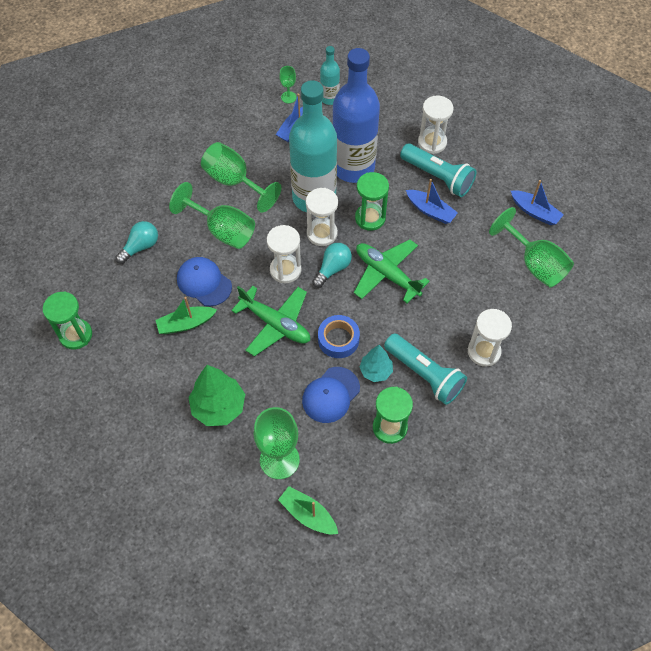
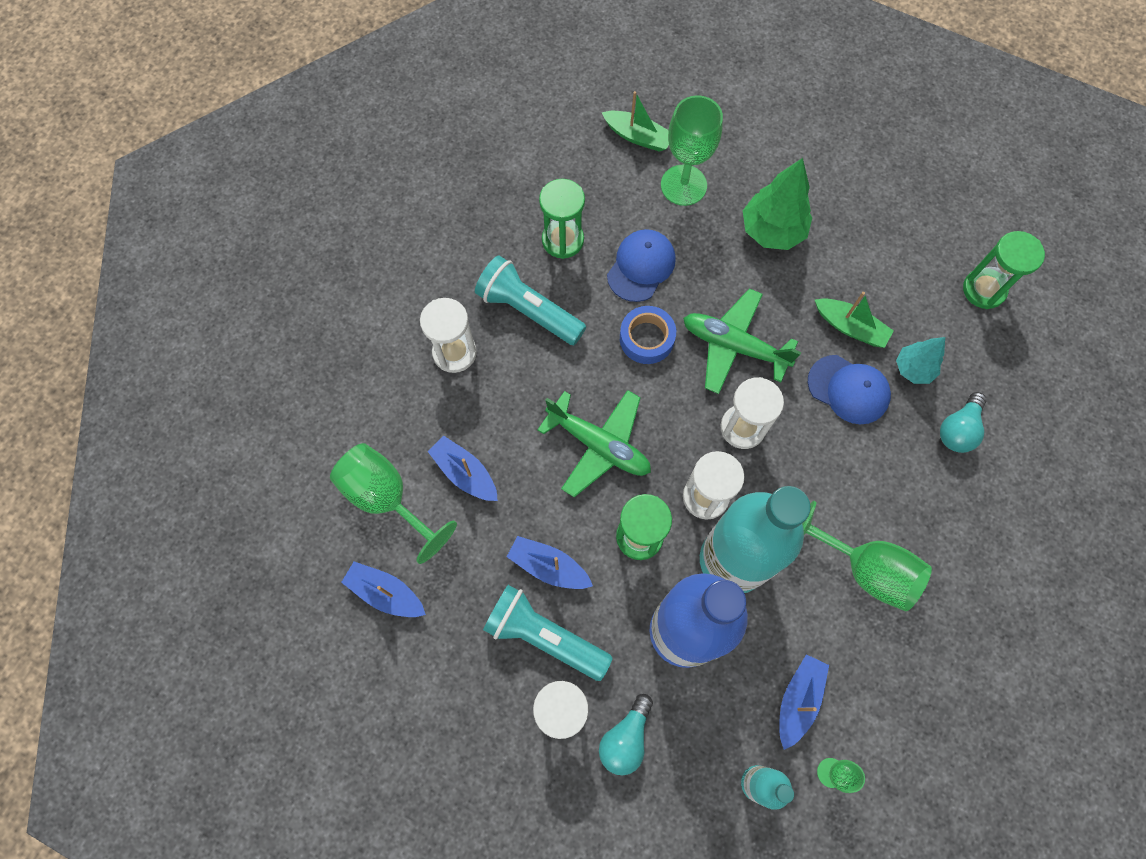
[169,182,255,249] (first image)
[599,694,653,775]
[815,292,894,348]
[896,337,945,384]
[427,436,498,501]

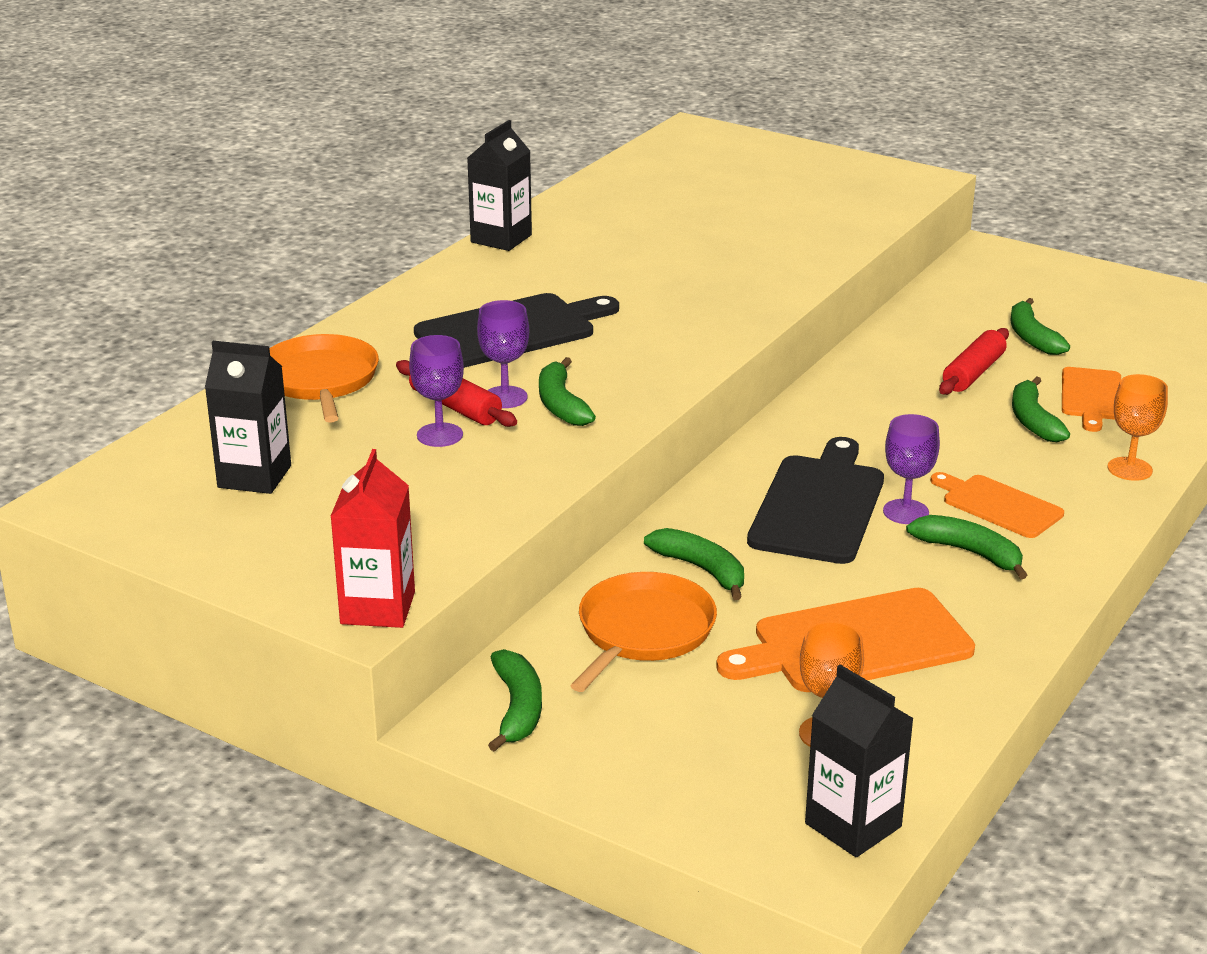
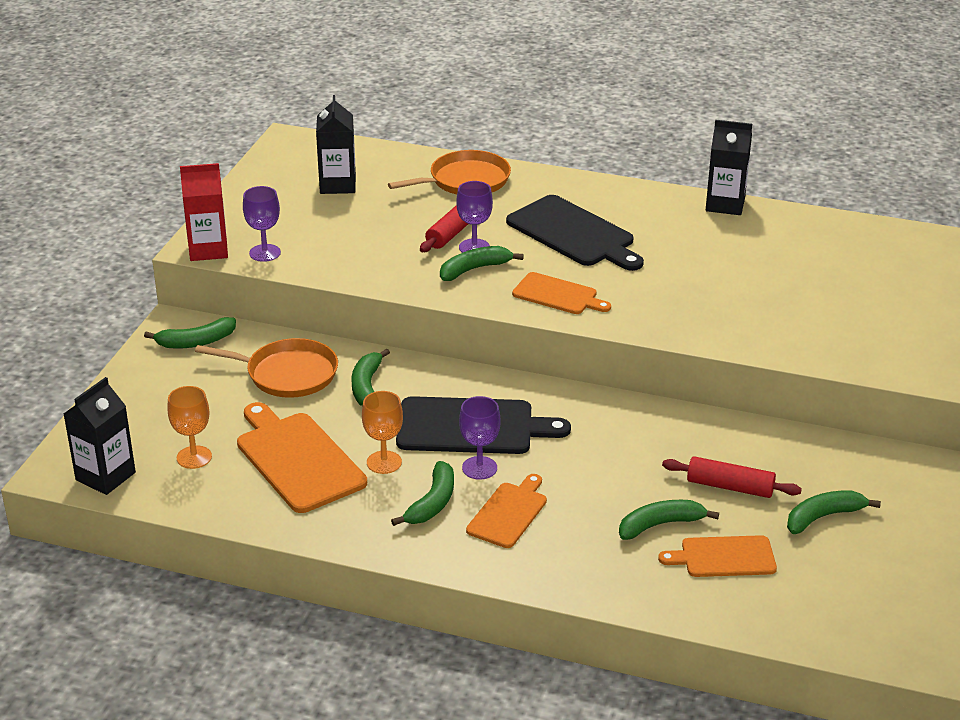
[243,186,281,262]
[362,391,403,474]
[352,348,390,406]
[512,272,611,314]

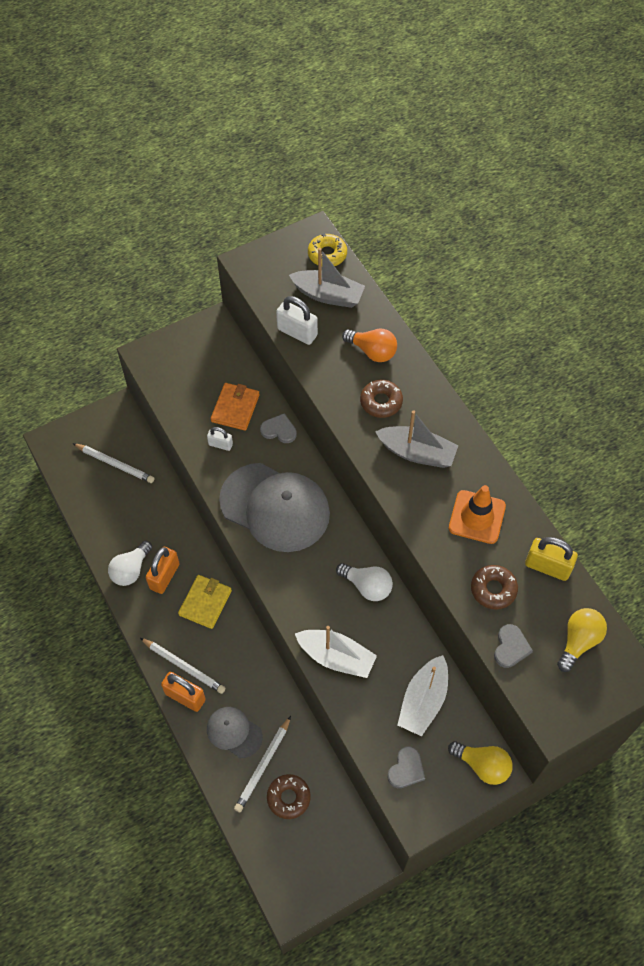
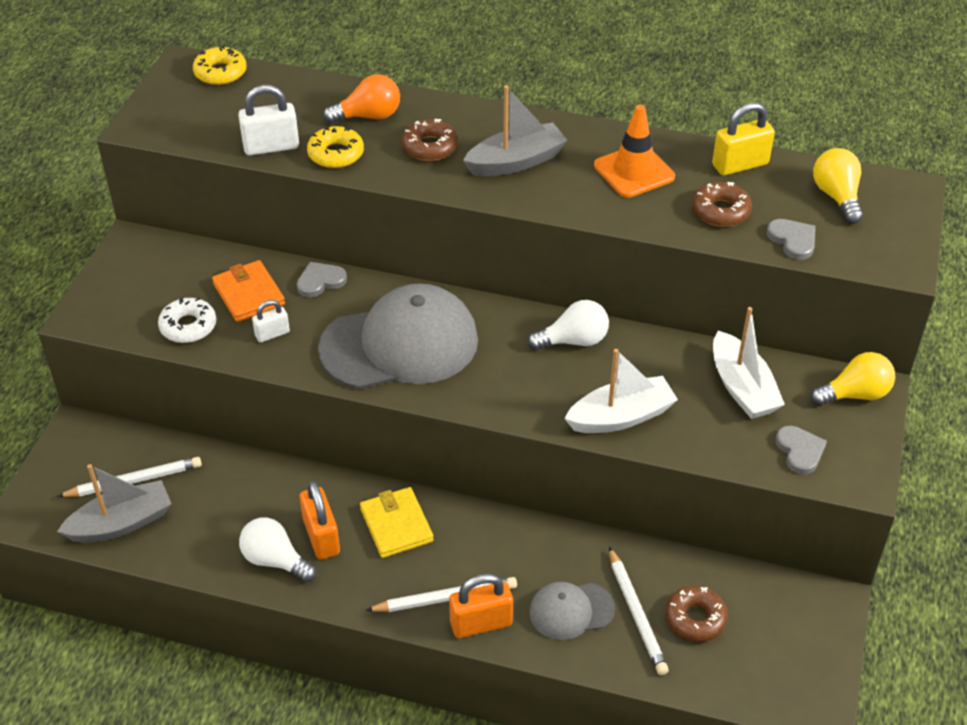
[57,464,172,543]
[239,518,316,582]
[307,126,364,168]
[158,297,216,343]

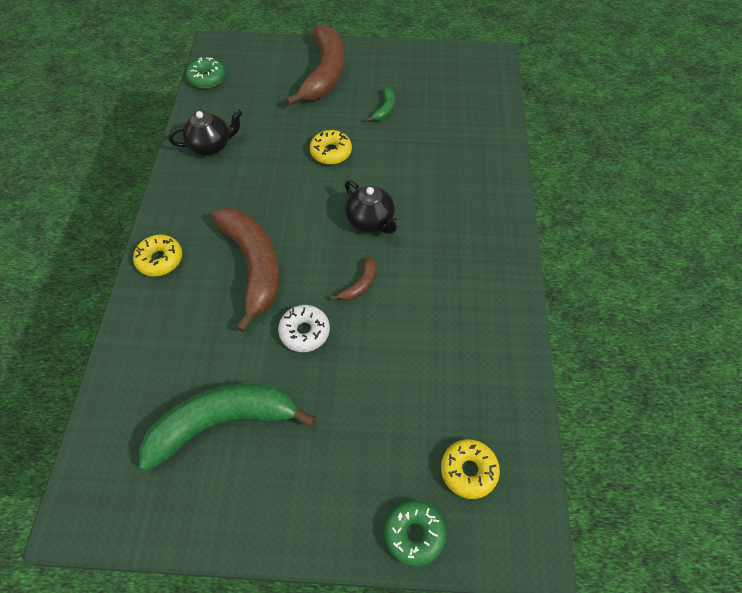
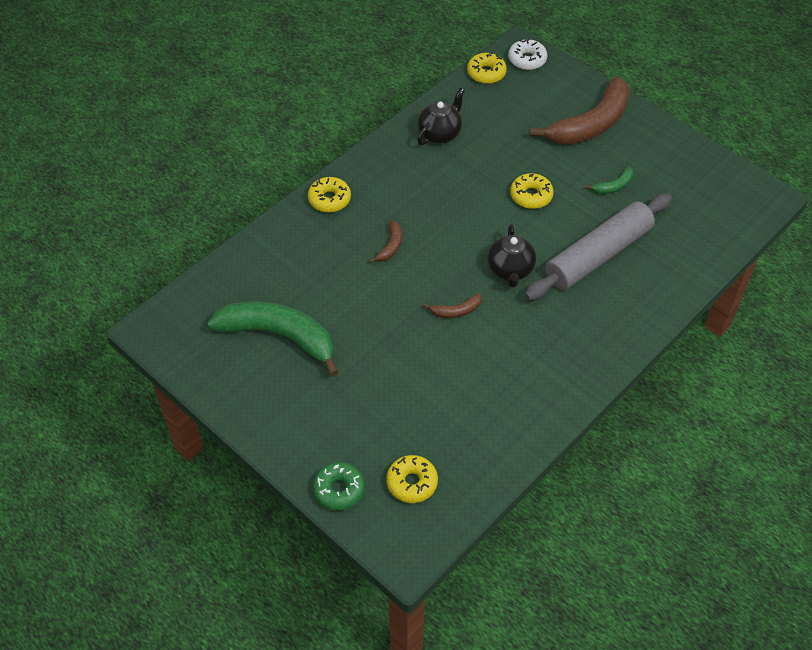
[467,52,507,84]
[417,88,465,145]
[369,220,402,263]
[508,39,548,70]
[525,193,672,300]

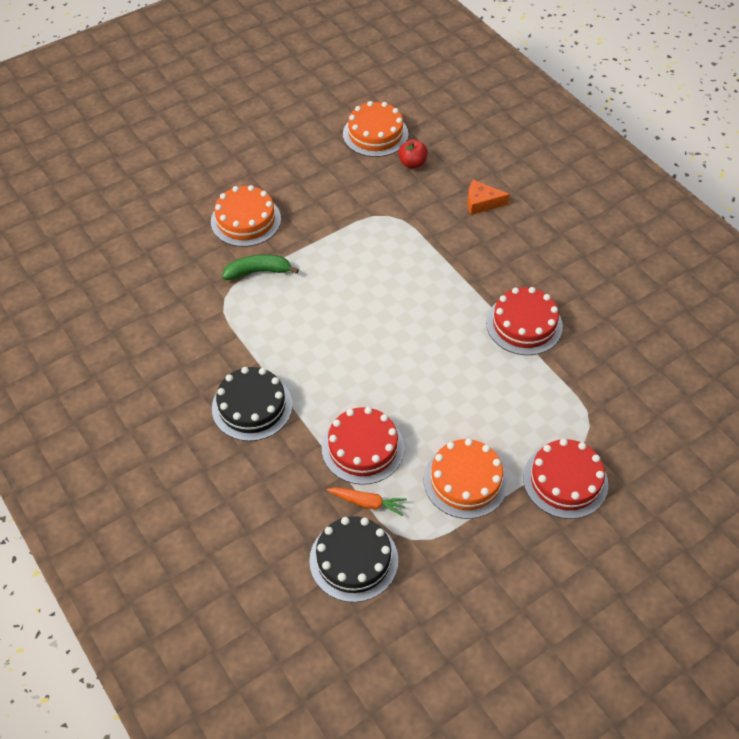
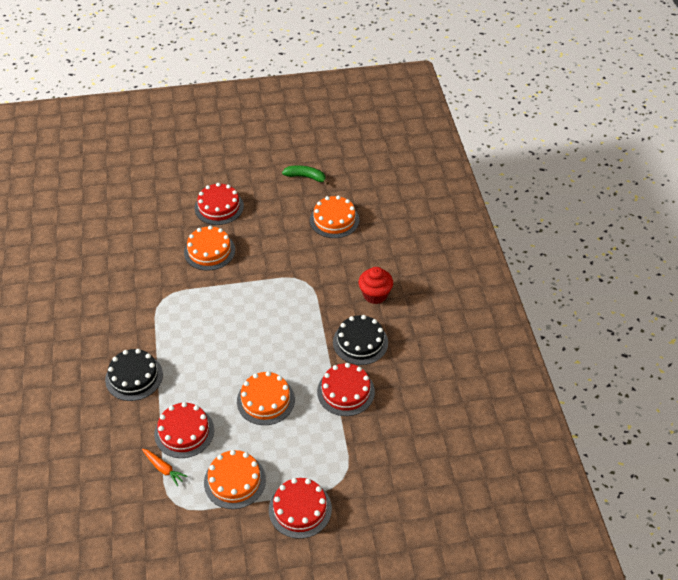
[398,139,428,168] (first image)
[359,267,393,304]
[282,165,329,185]
[333,315,388,365]
[195,183,244,225]
[237,371,295,425]

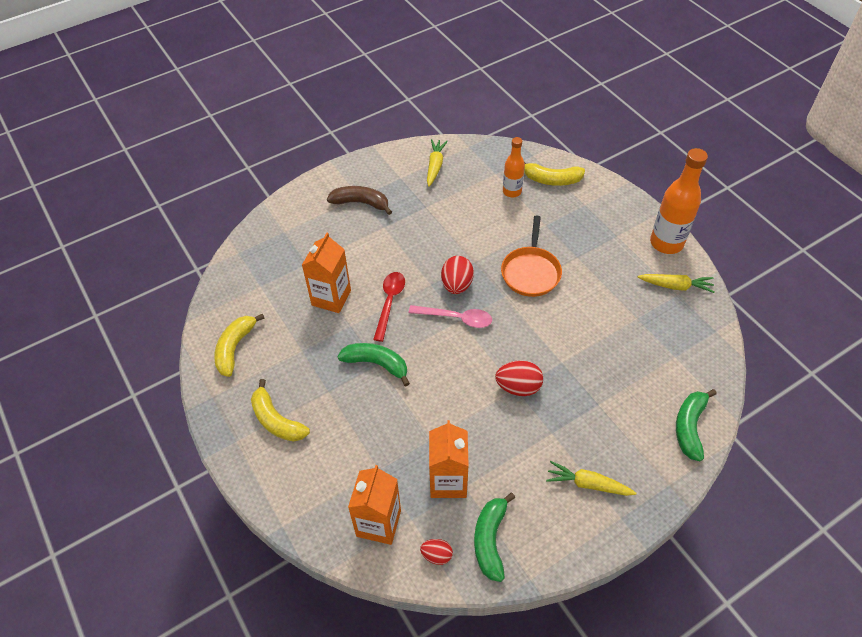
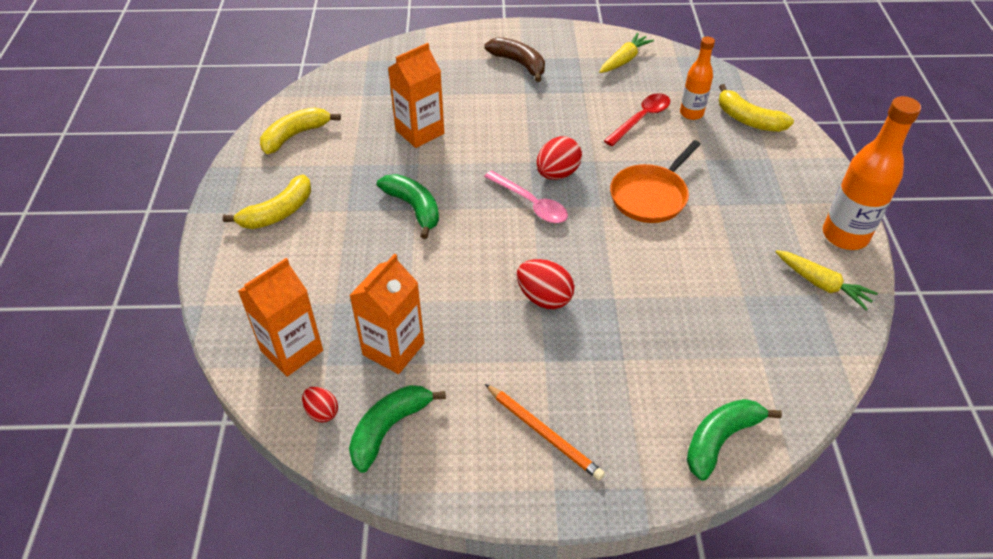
[604,93,670,146]
[223,175,311,229]
[485,384,605,480]

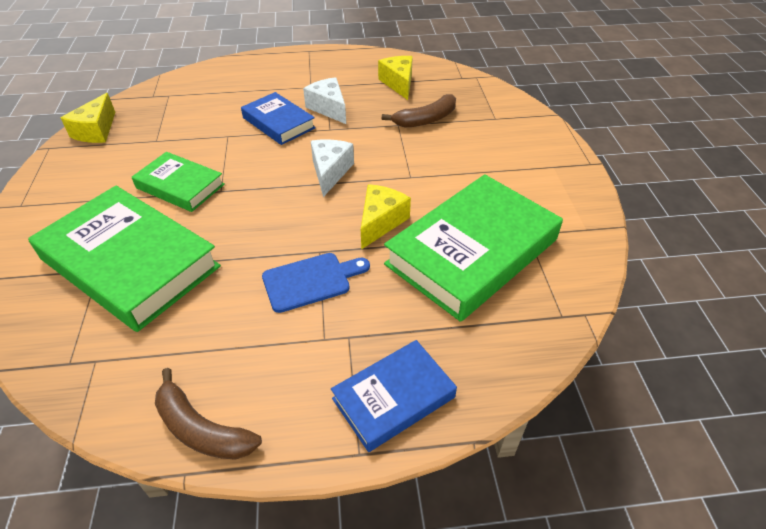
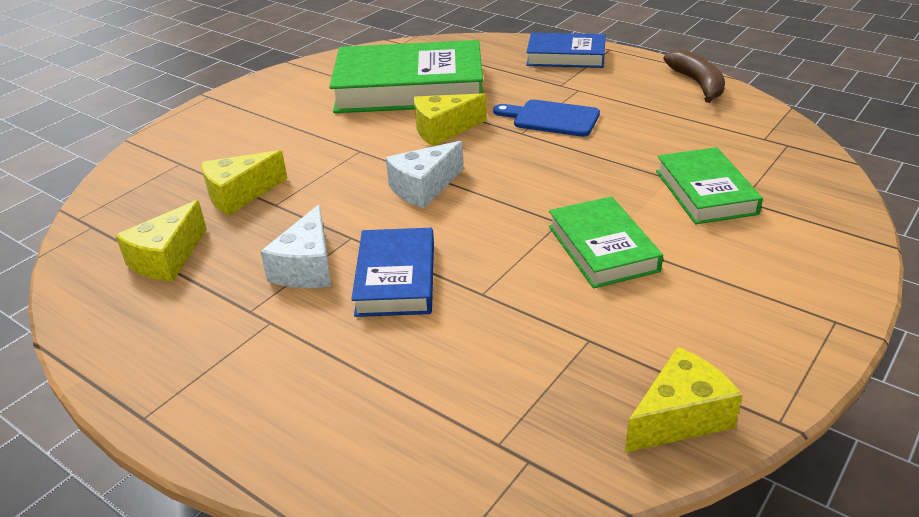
[201,150,288,215]
[656,147,763,224]

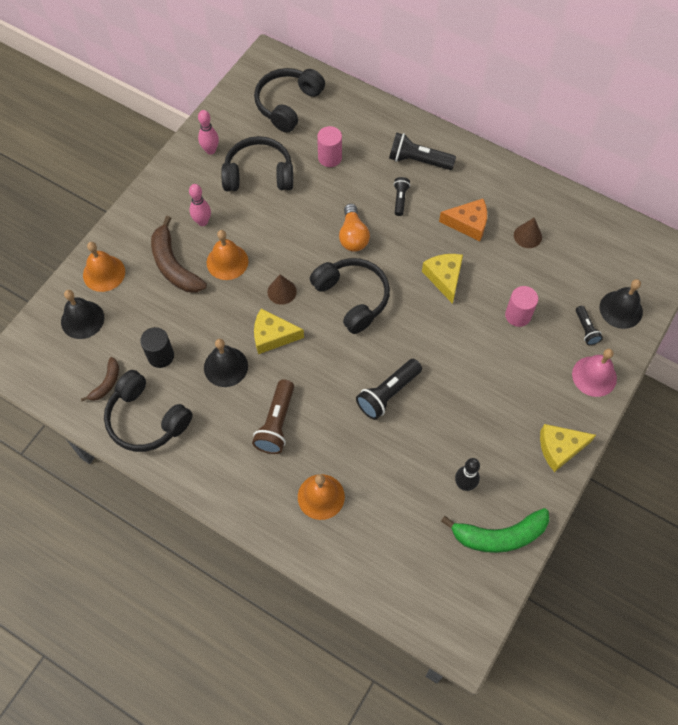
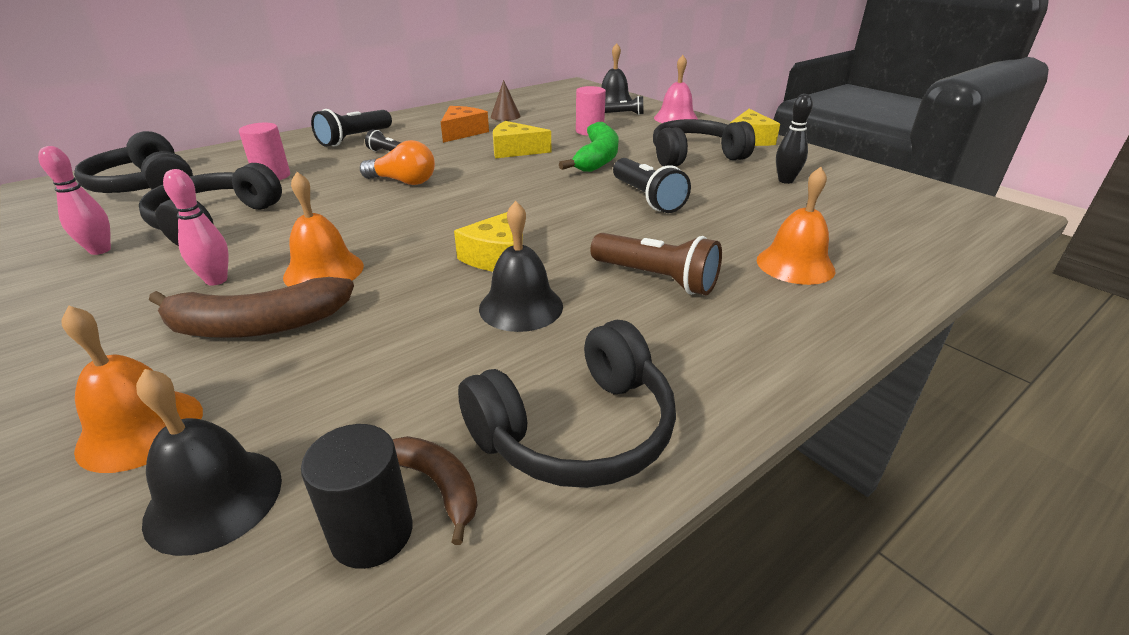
[653,119,755,166]
[267,275,297,305] (first image)
[301,424,413,569]
[559,122,619,172]

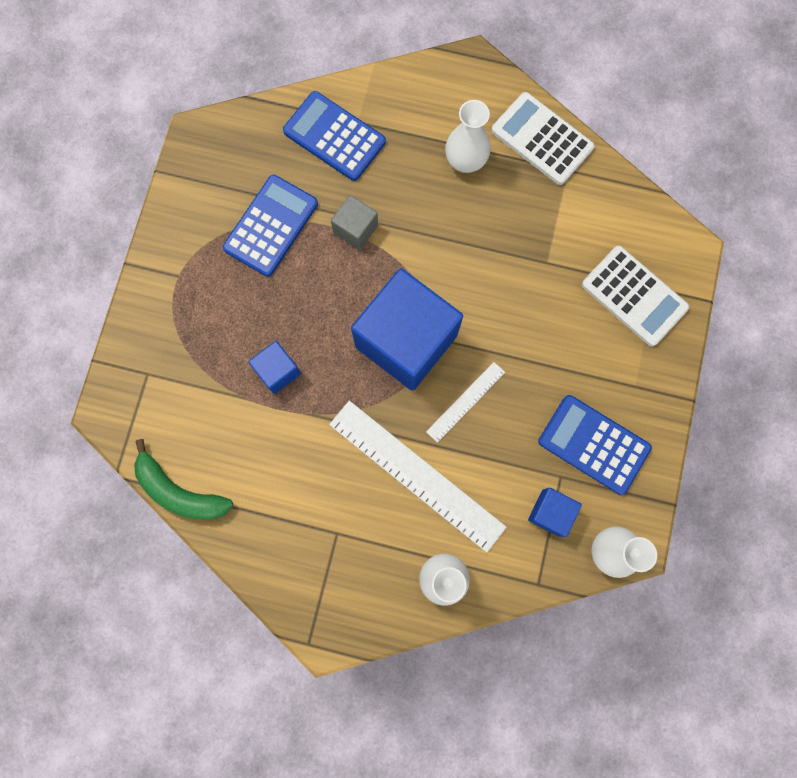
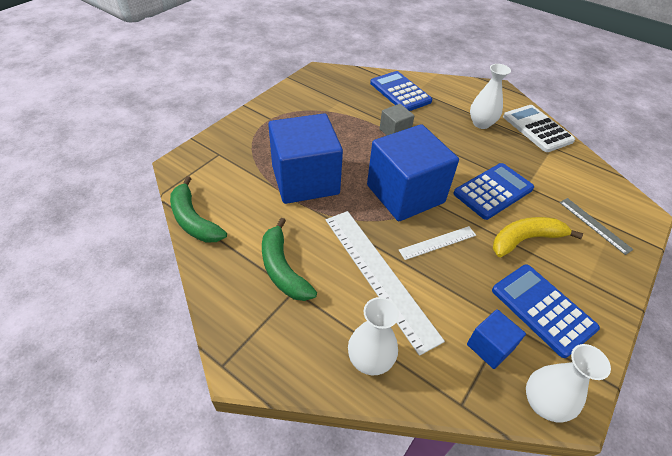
[453,163,534,220]
[559,198,634,255]
[268,113,343,204]
[493,217,583,257]
[262,218,317,301]

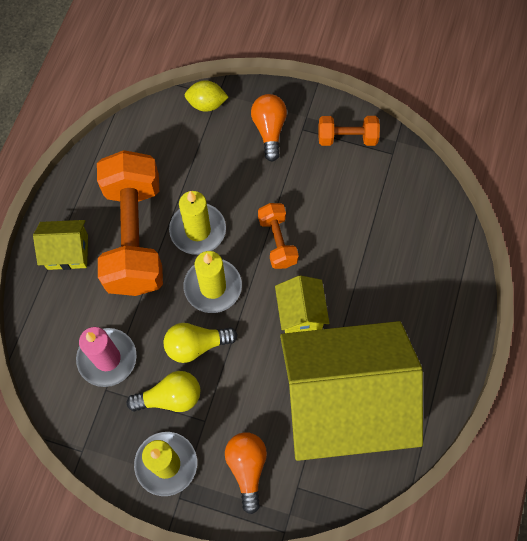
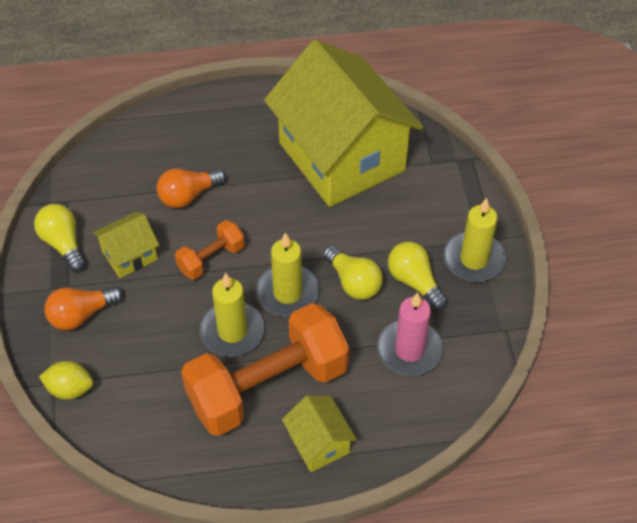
[39,361,93,400]
[34,204,86,272]
[93,212,159,278]
[157,169,226,208]

